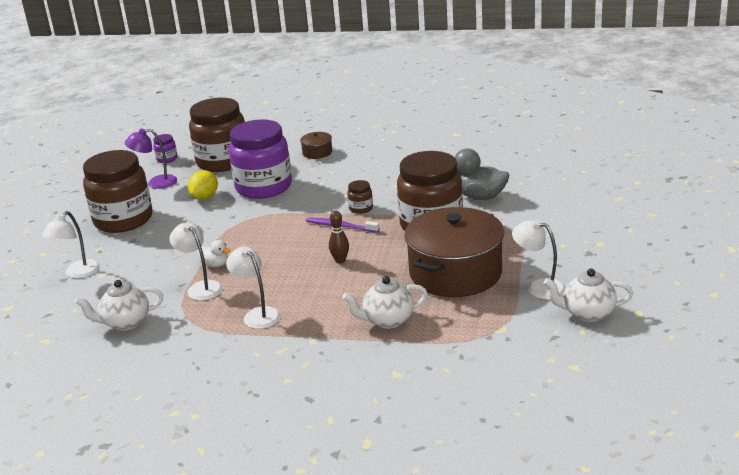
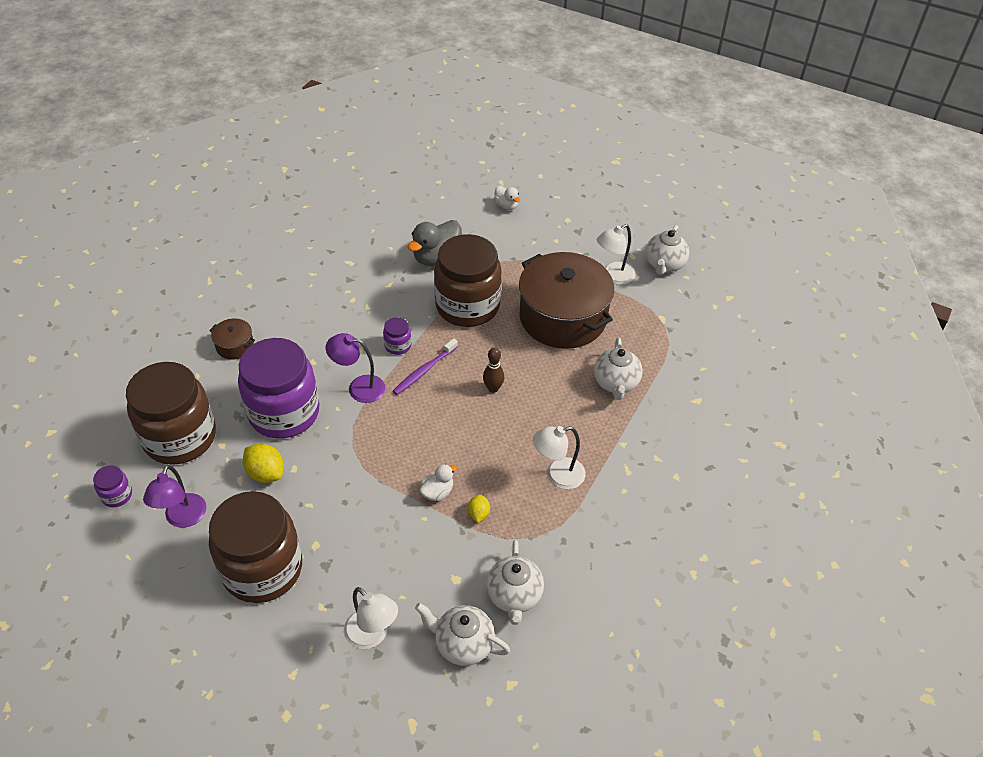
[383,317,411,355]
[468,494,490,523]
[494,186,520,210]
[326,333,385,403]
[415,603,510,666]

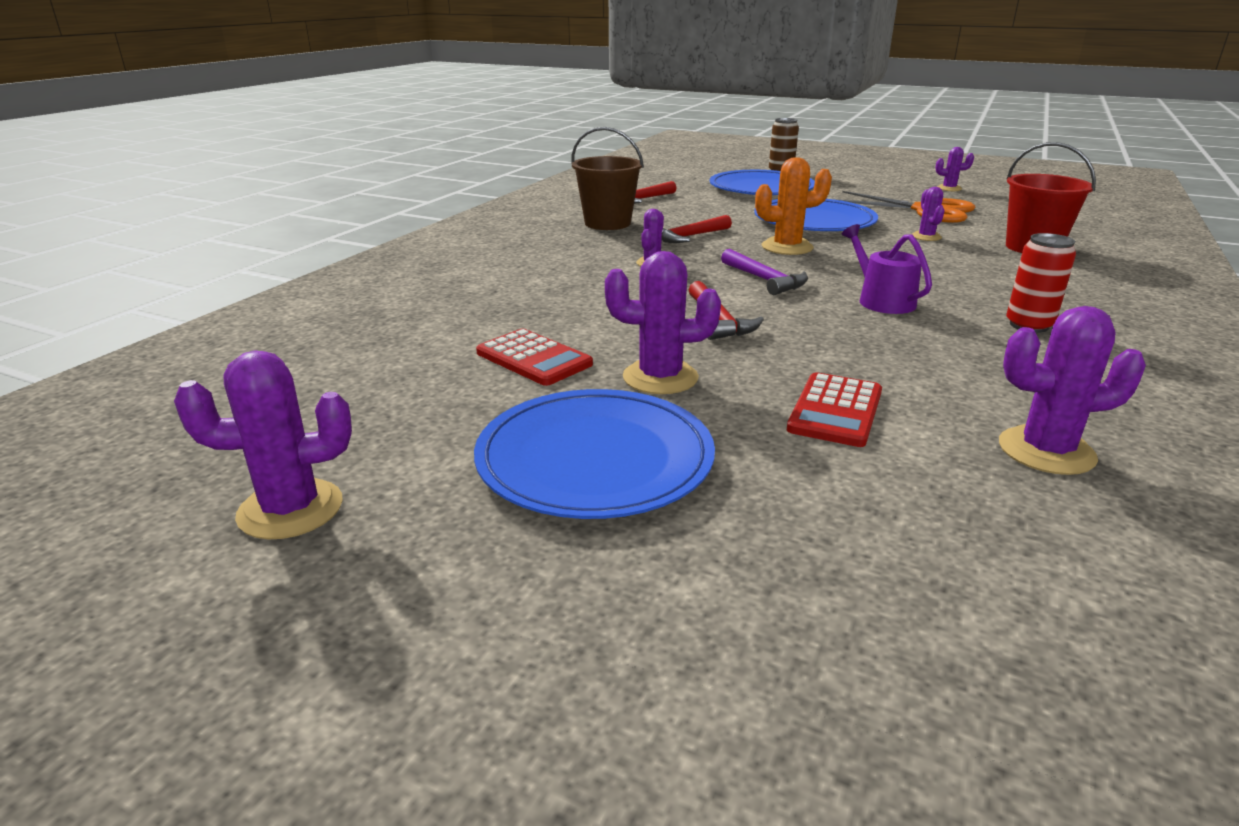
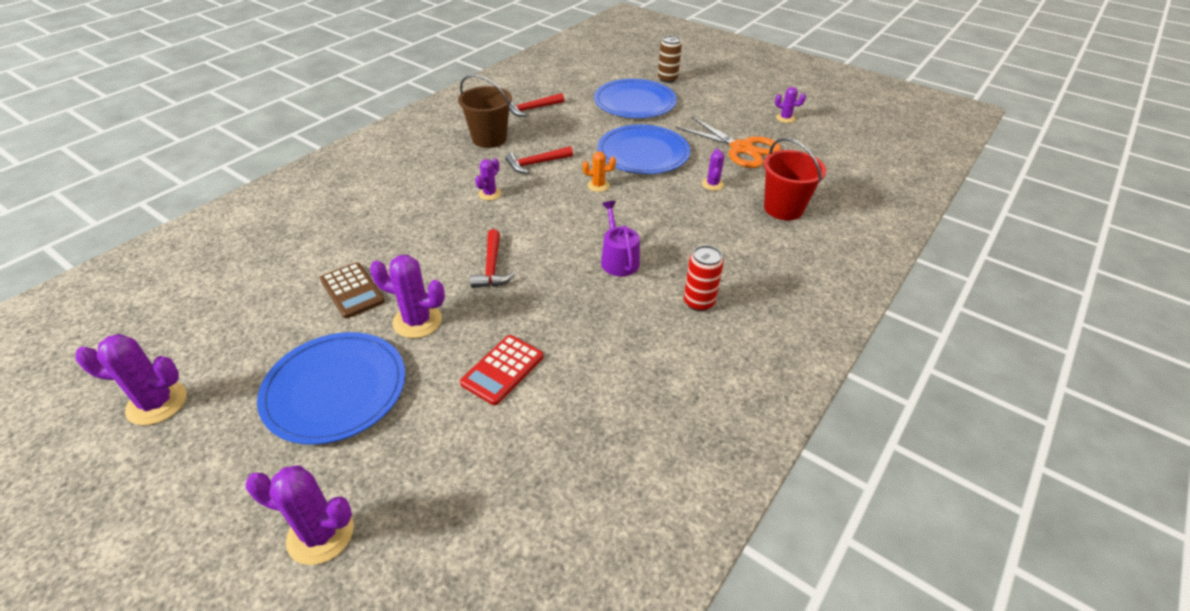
[582,151,616,192]
[721,249,808,295] (first image)
[246,465,354,565]
[320,262,385,319]

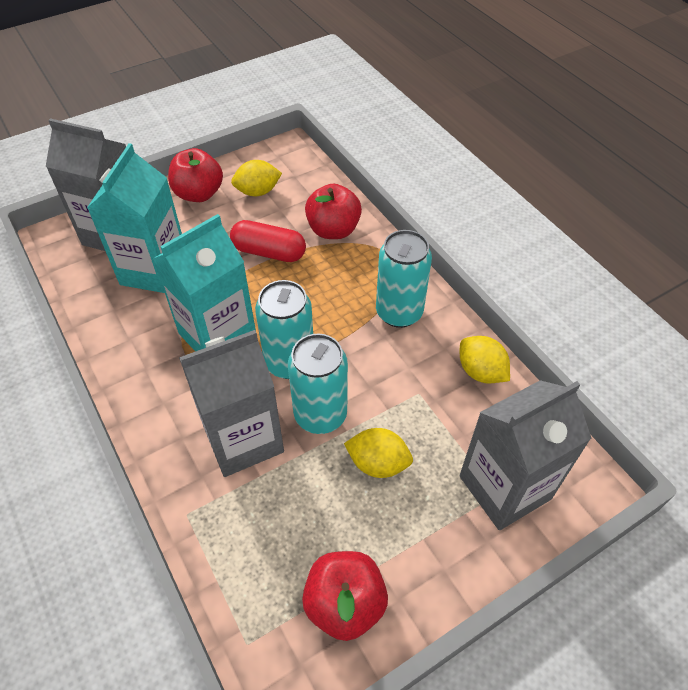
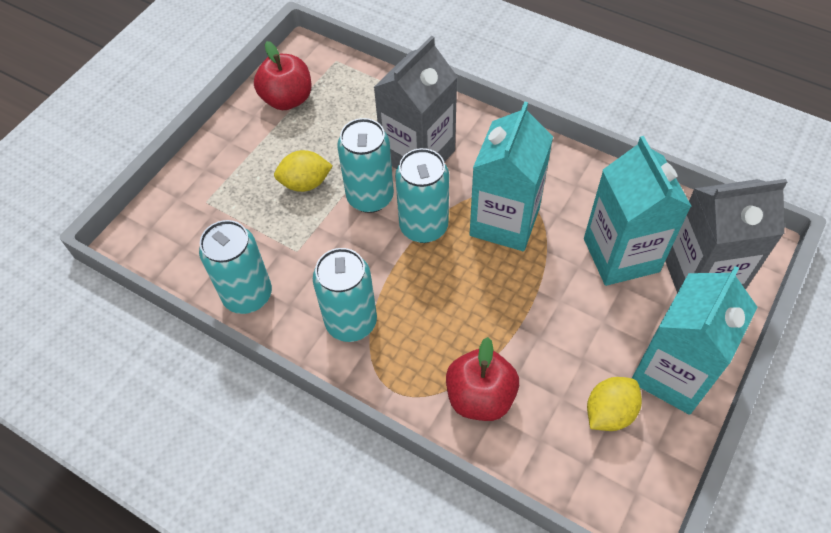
[632,266,758,415]
[230,220,306,262] (first image)
[199,220,272,314]
[459,380,592,530] (first image)

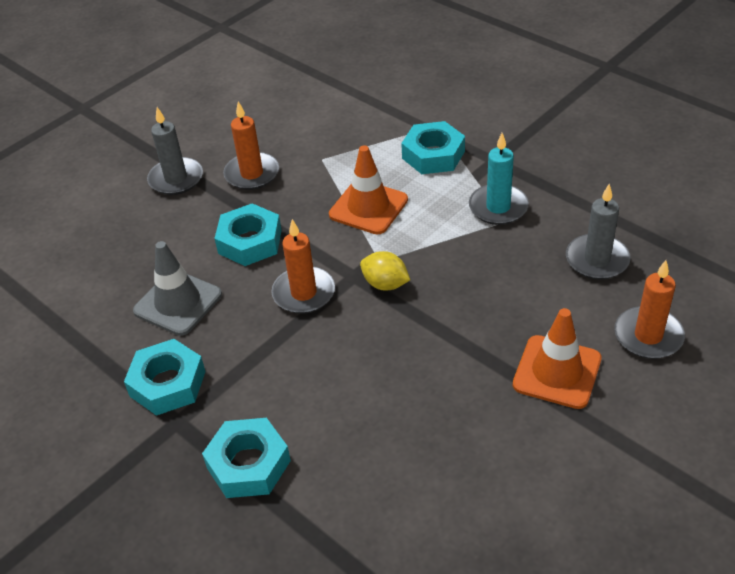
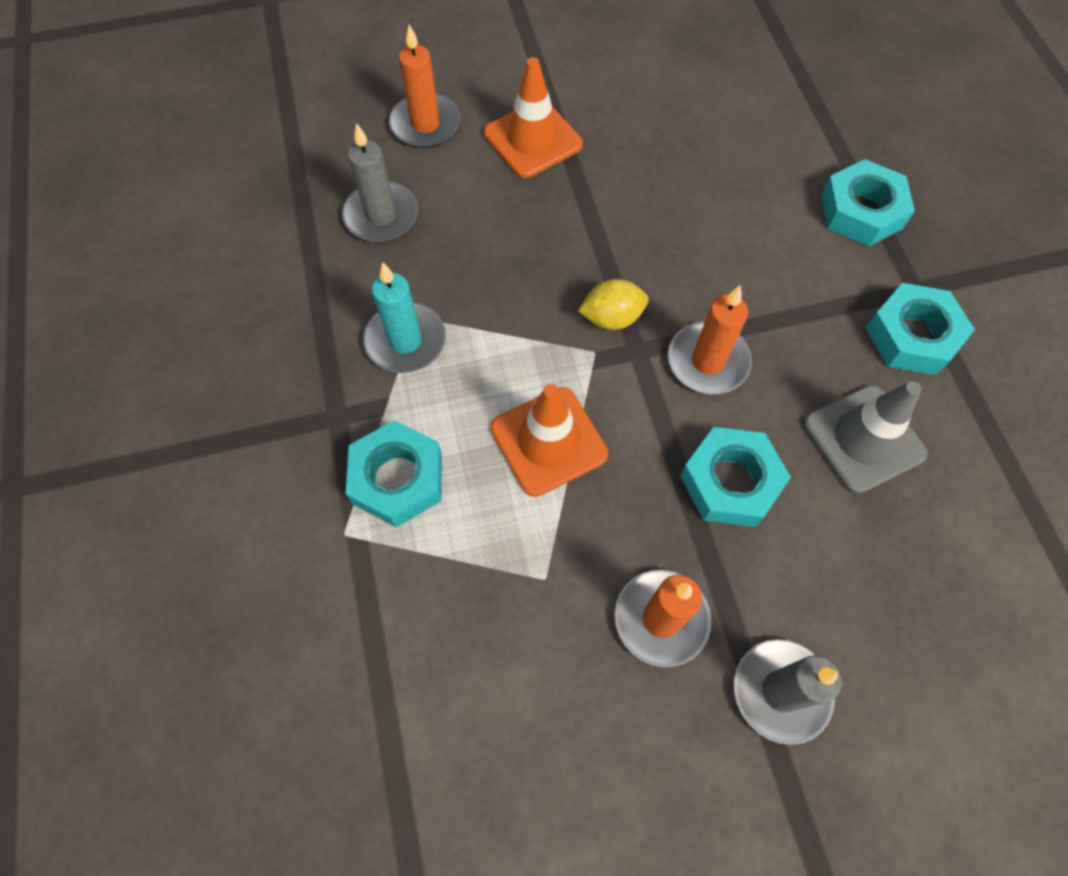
[578,279,649,330]

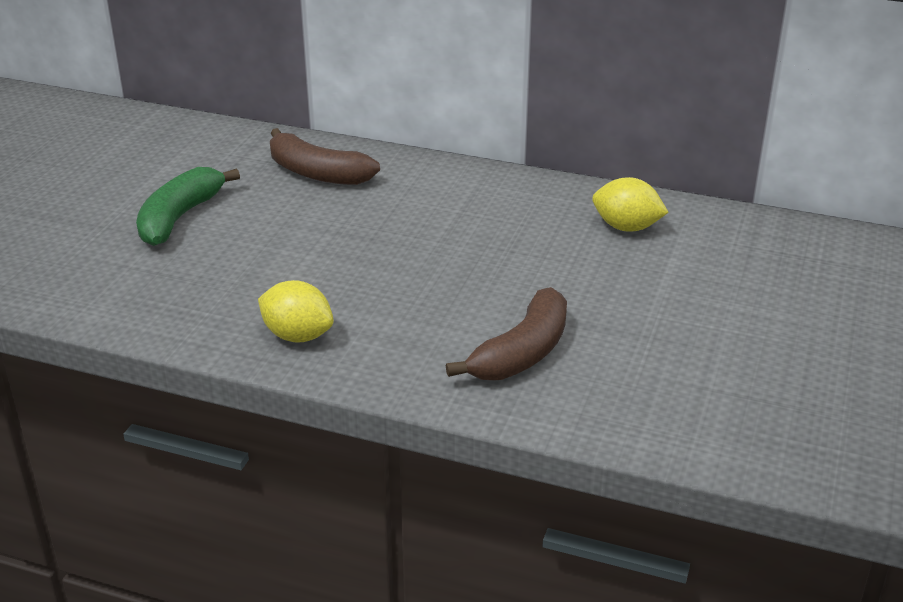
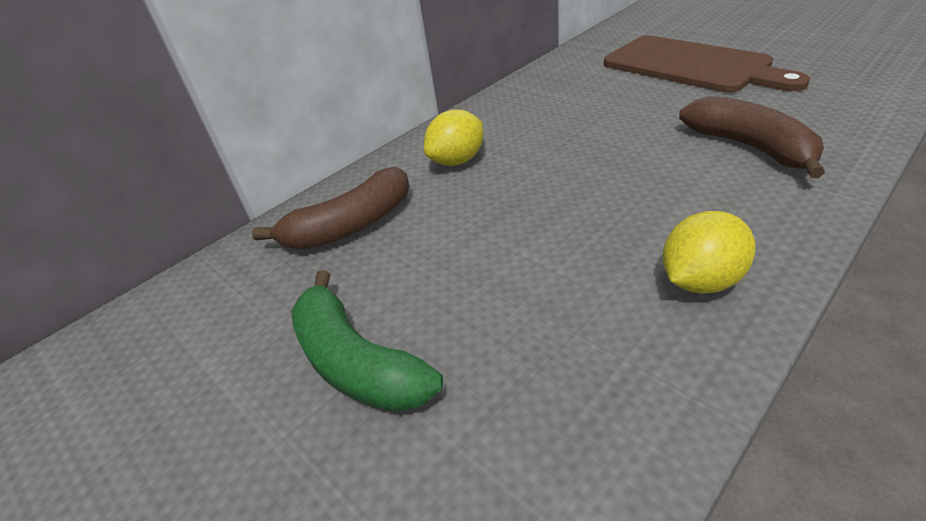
[424,109,483,166]
[604,35,810,93]

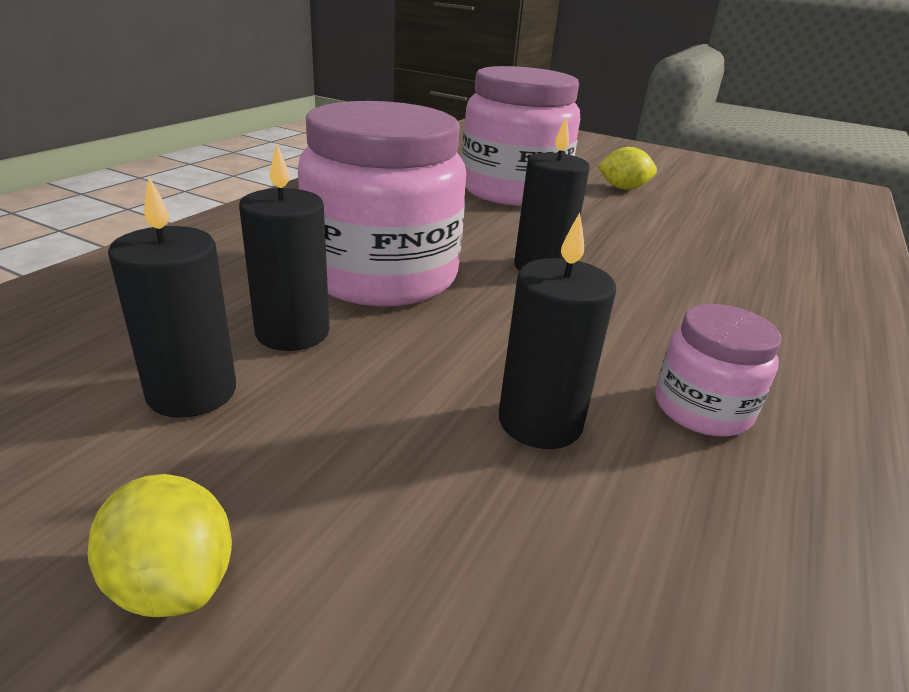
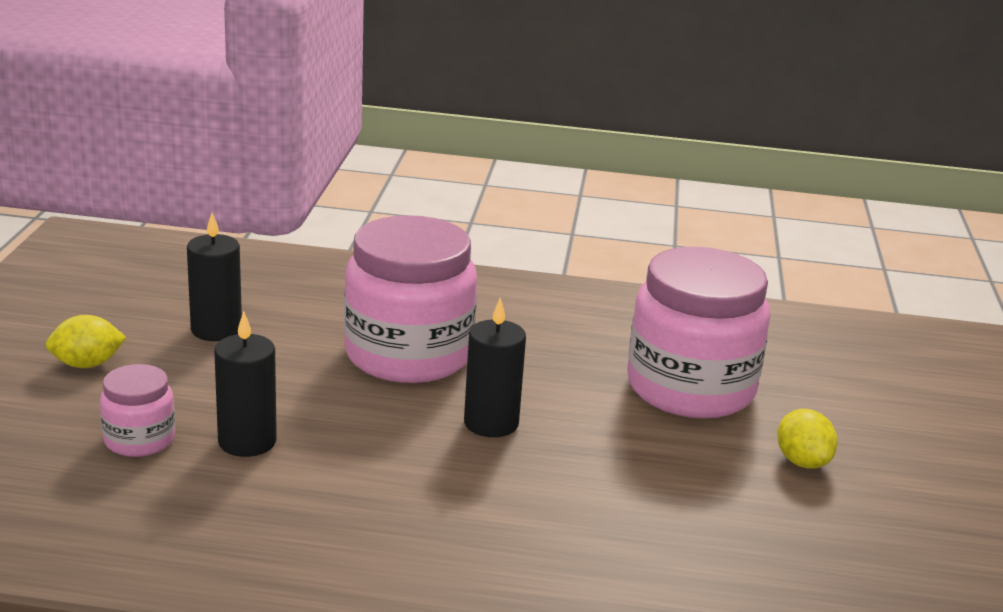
[239,144,330,351] (first image)
[100,364,175,457]
[46,315,127,368]

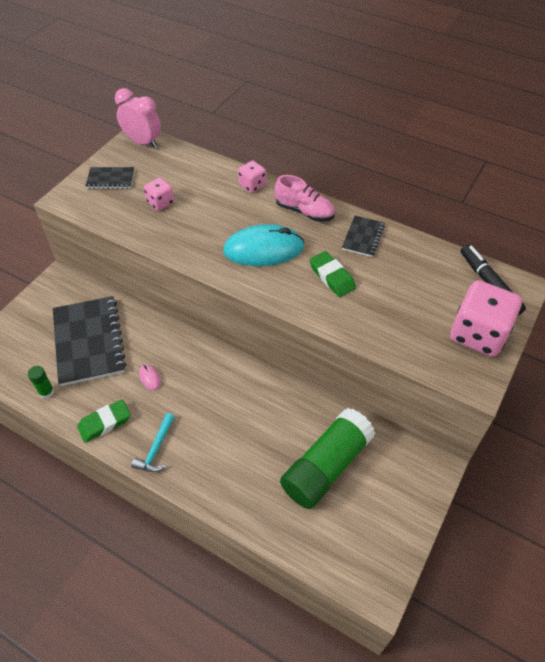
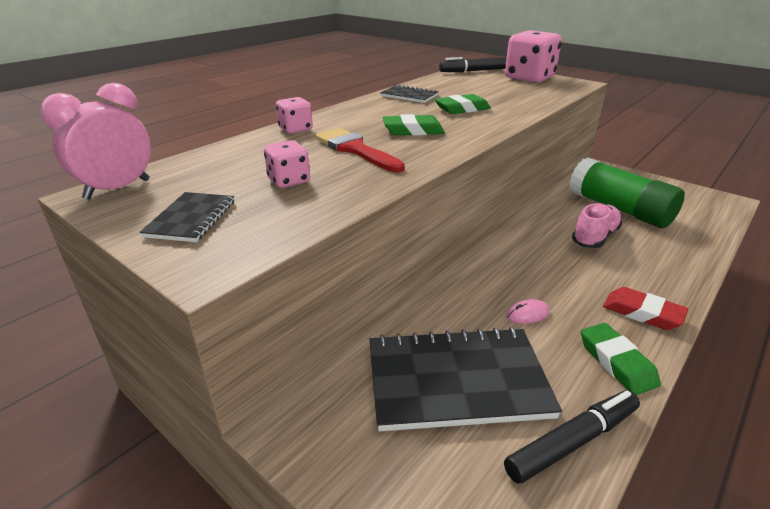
[572,203,623,248]
[383,114,445,136]
[504,390,640,484]
[603,287,688,330]
[315,128,405,173]

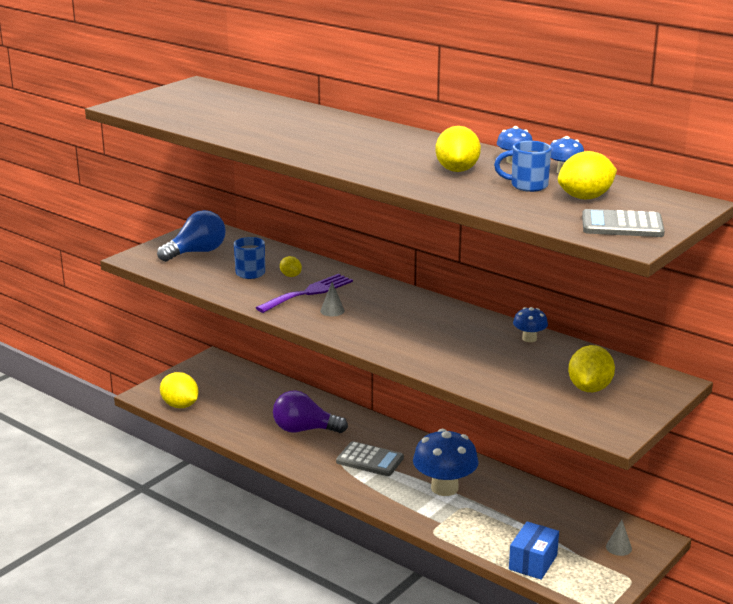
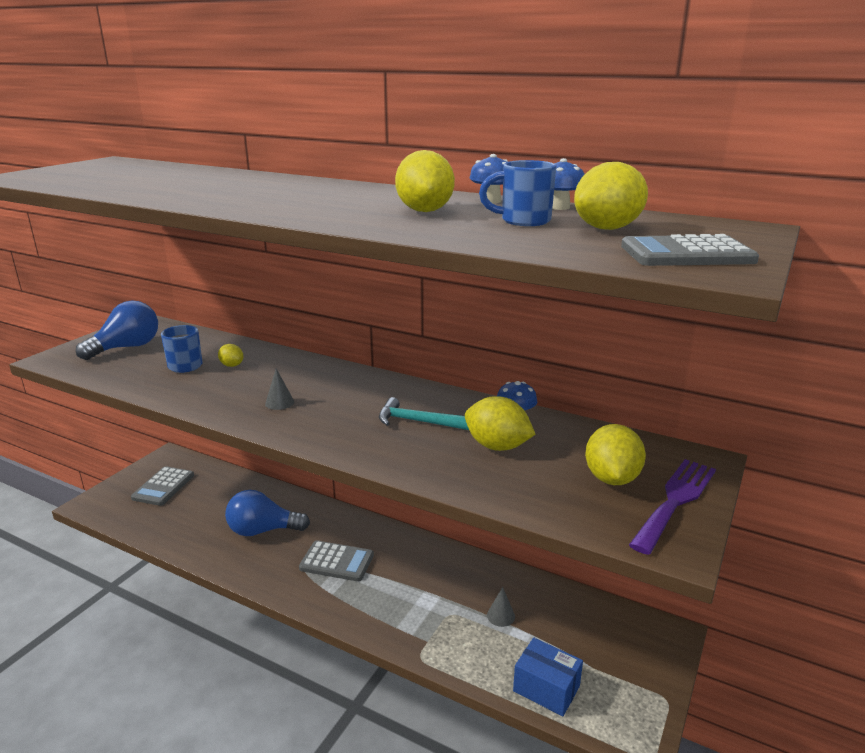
[629,459,716,555]
[465,396,535,451]
[225,490,310,536]
[413,429,479,496] (first image)
[487,587,515,627]
[513,638,583,716]
[379,397,469,430]
[131,466,194,506]

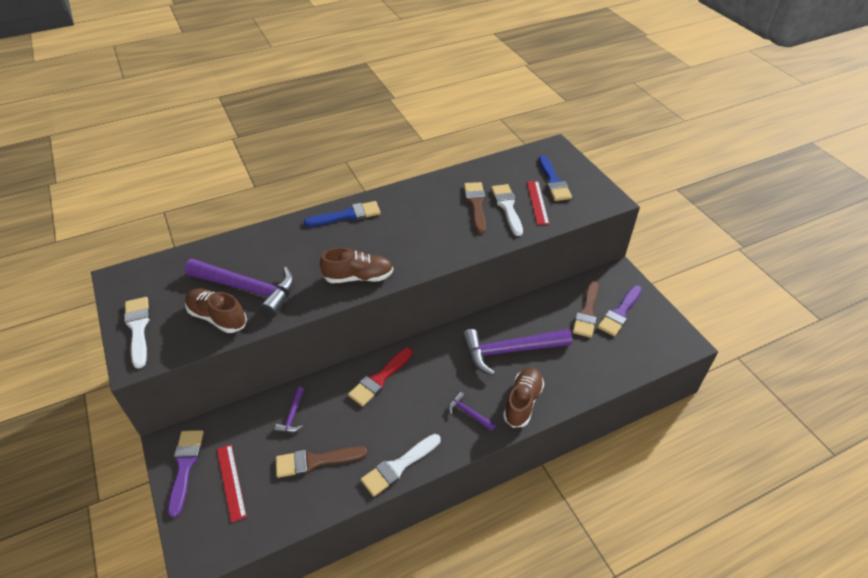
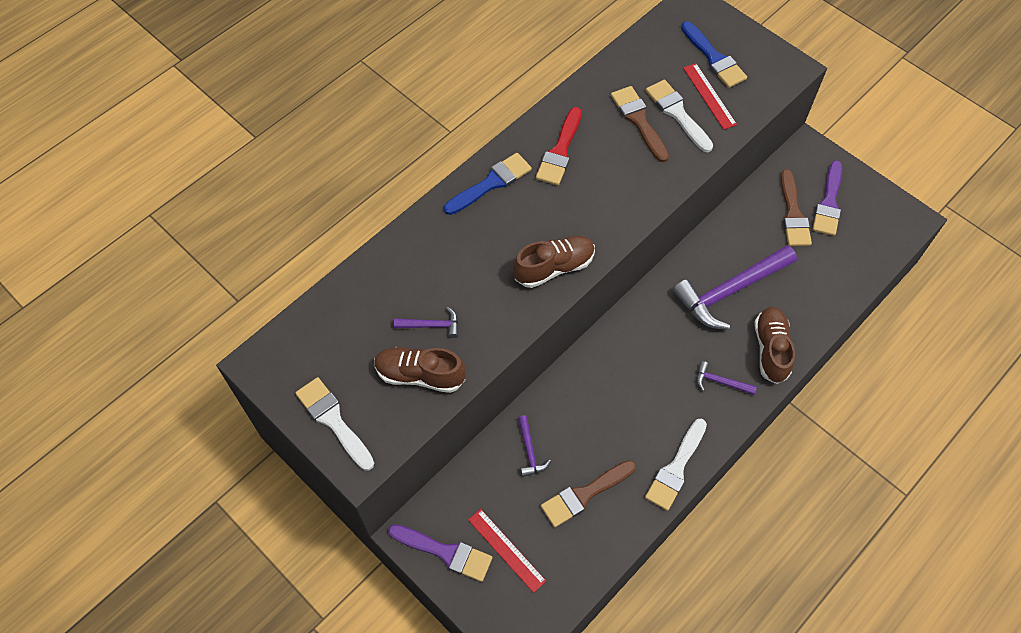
[394,307,458,338]
[536,107,582,185]
[388,524,492,582]

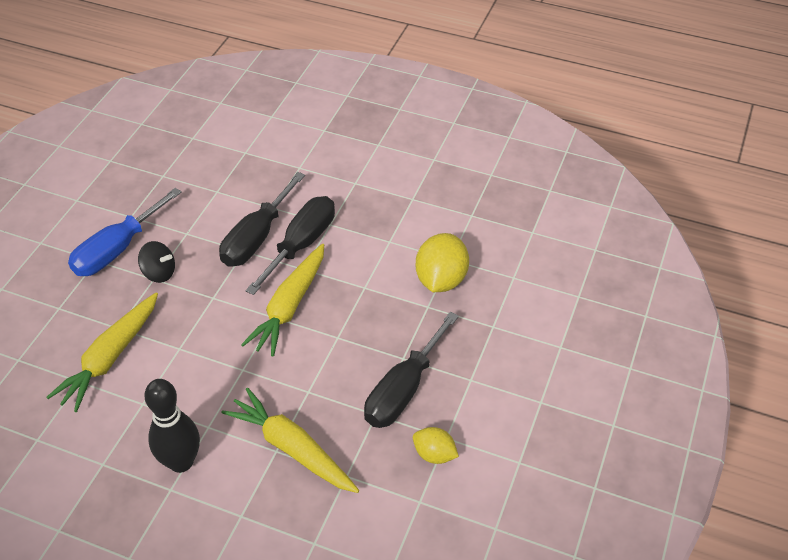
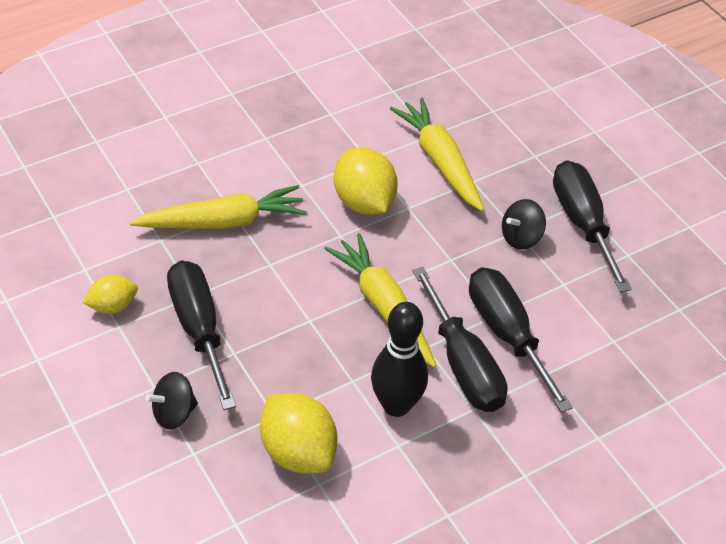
[553,160,631,292]
[371,302,428,417]
[334,147,398,215]
[146,372,198,429]

